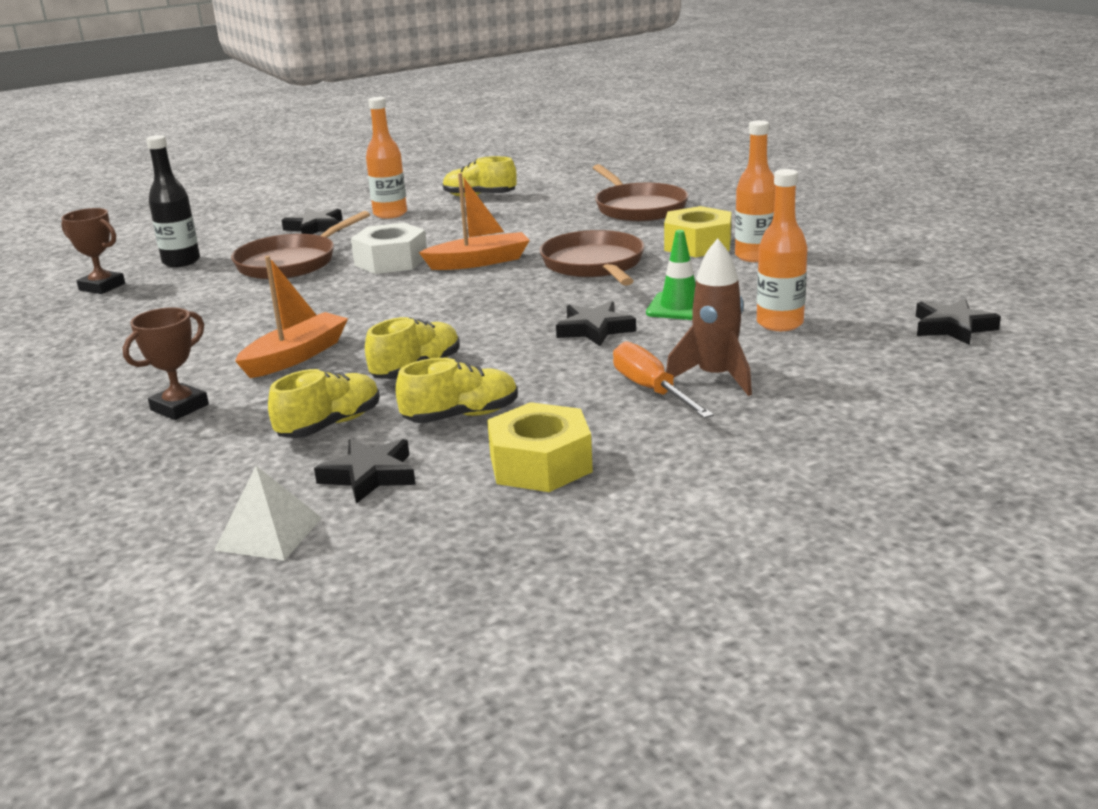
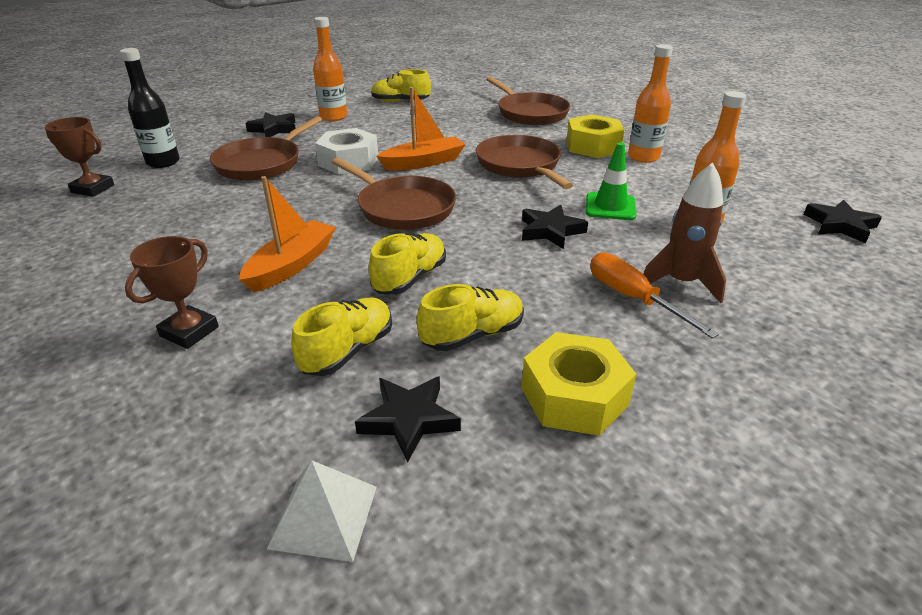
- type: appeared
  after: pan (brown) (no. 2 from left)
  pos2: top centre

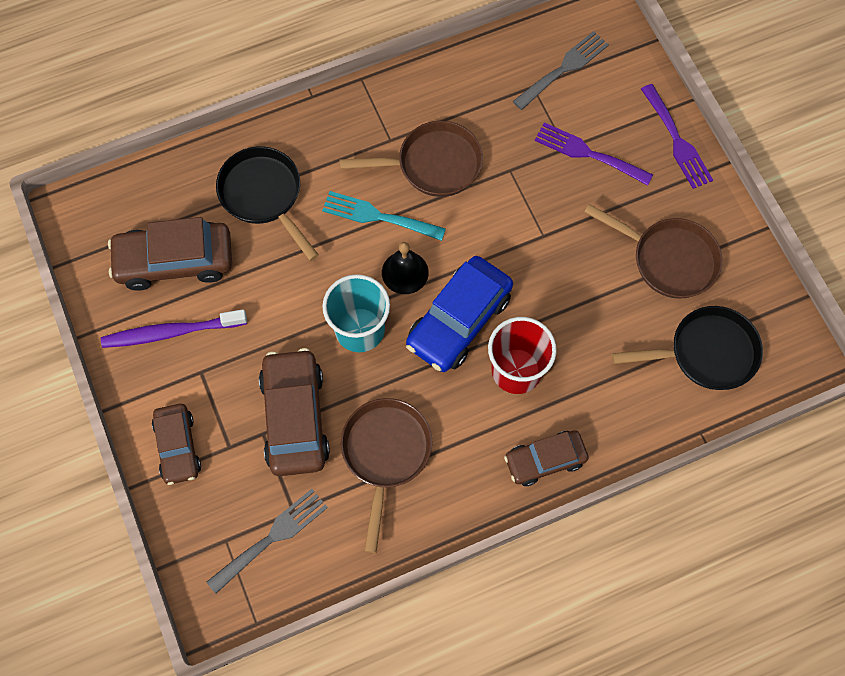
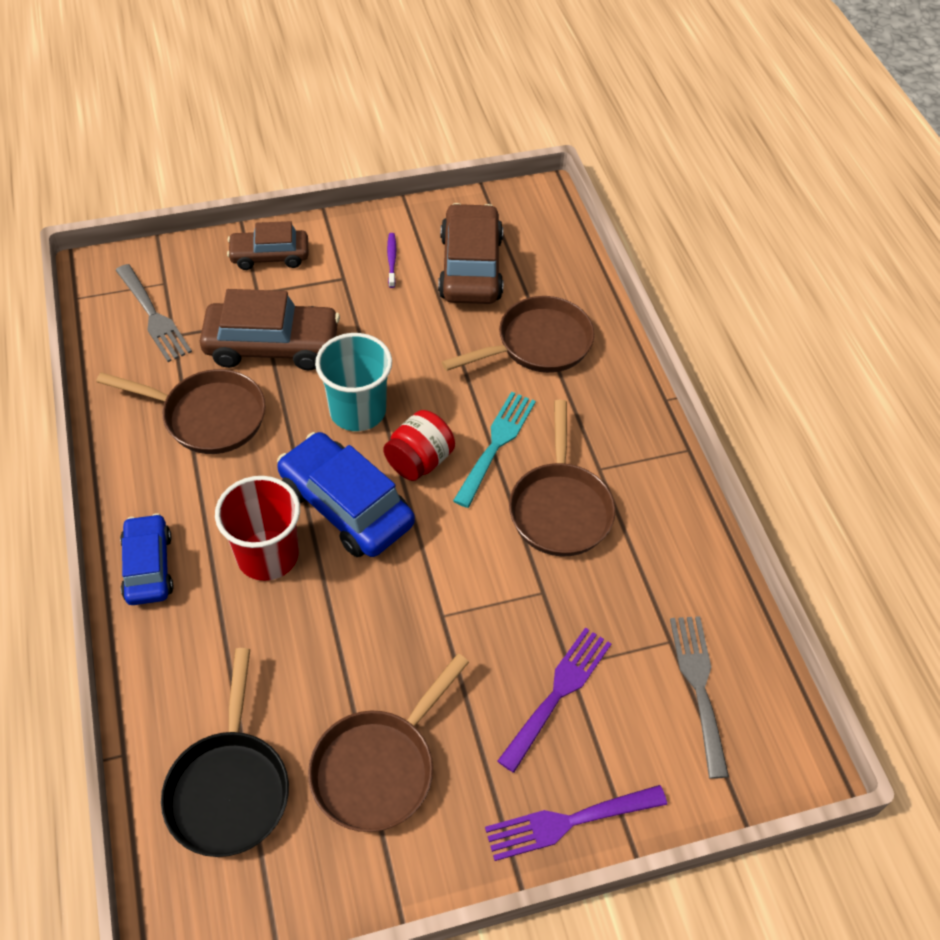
- type: exchanged
  before: bell (black)
  after: jar (red)
  pos1: centre
  pos2: centre
- type: colour
  before: pan (black) (no. 1 from left)
  after: pan (brown) (no. 3 from left)
  pos1: top left
  pos2: centre
- type: colour
  before: car (brown) (no. 4 from left)
  after: car (blue) (no. 1 from left)
  pos1: bottom centre
  pos2: middle left
- type: spun
  before: fork (grey) (no. 2 from left)
  pos1: top centre
  pos2: bottom right
  turn: -150
- type: size
  before: toothbrush (purple)
  pos1: middle left
  pos2: top centre
  scale: 0.5

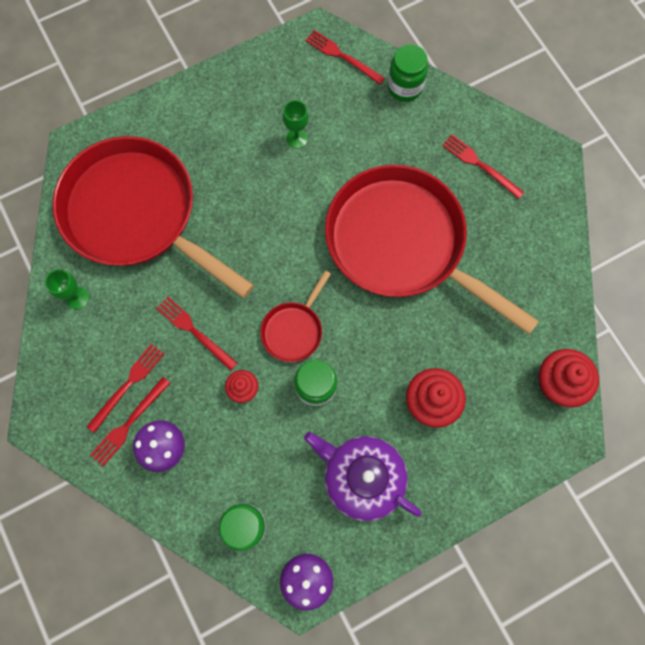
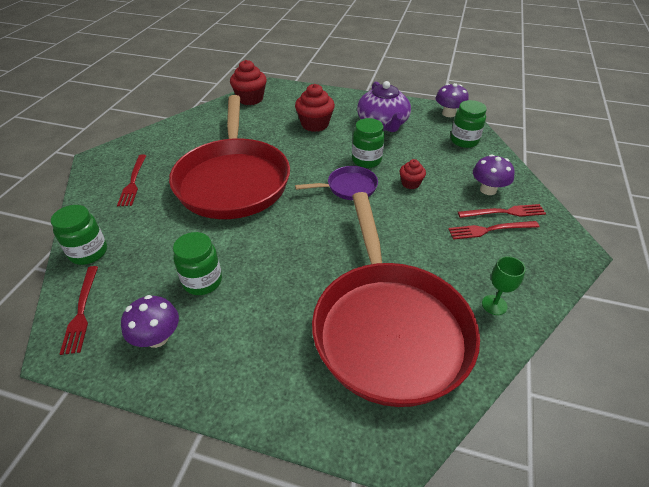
- type: missing
  before: fork (red) (no. 3 from left)
  pos1: middle left
- type: appeared
  after: mushroom (purple) (no. 1 from left)
  pos2: middle left
- type: exchanged
  before: goblet (green) (no. 2 from left)
  after: jar (green) (no. 2 from left)
  pos1: top centre
  pos2: middle left
- type: colour
  before: pan (red) (no. 2 from left)
  after: pan (purple)
  pos1: centre
  pos2: centre

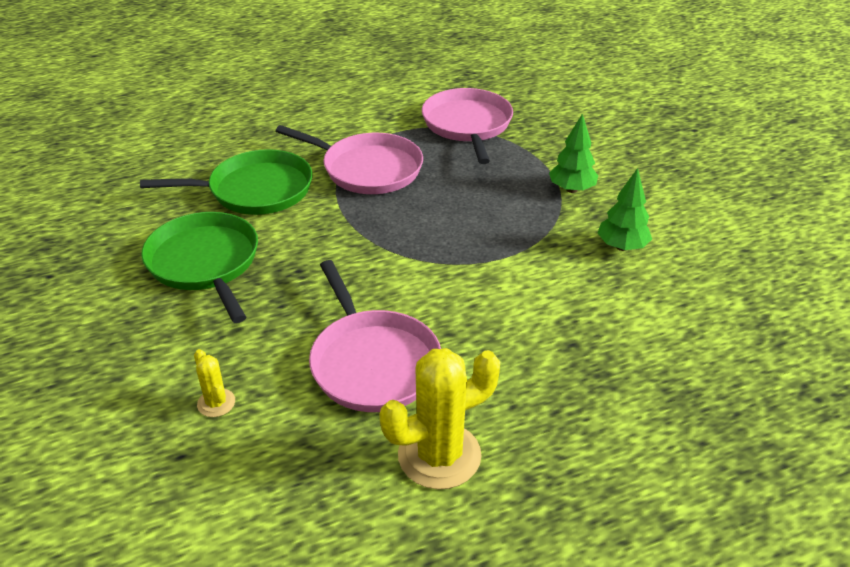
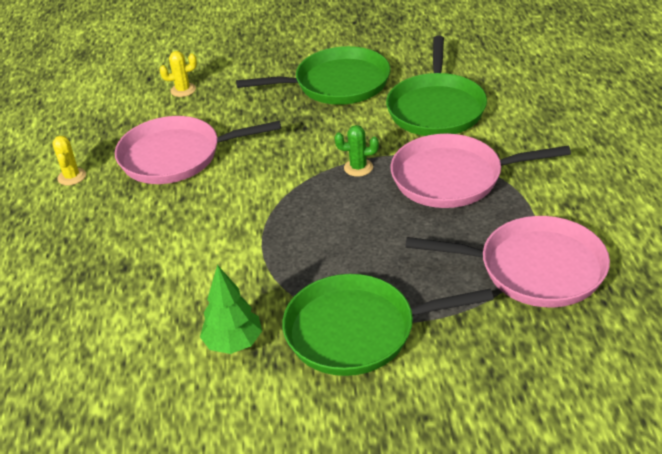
- type: appeared
  after: cactus (green)
  pos2: top centre
- type: exchanged
  before: tree (green) (no. 1 from left)
  after: pan (green) (no. 2 from left)
  pos1: top right
  pos2: bottom centre
- type: spun
  before: pan (pink) (no. 1 from left in the first image)
  pos1: top centre
  pos2: middle right
  turn: 45
- type: size
  before: cactus (yellow) (no. 2 from left in the first image)
  pos1: bottom centre
  pos2: middle left
  scale: 0.48

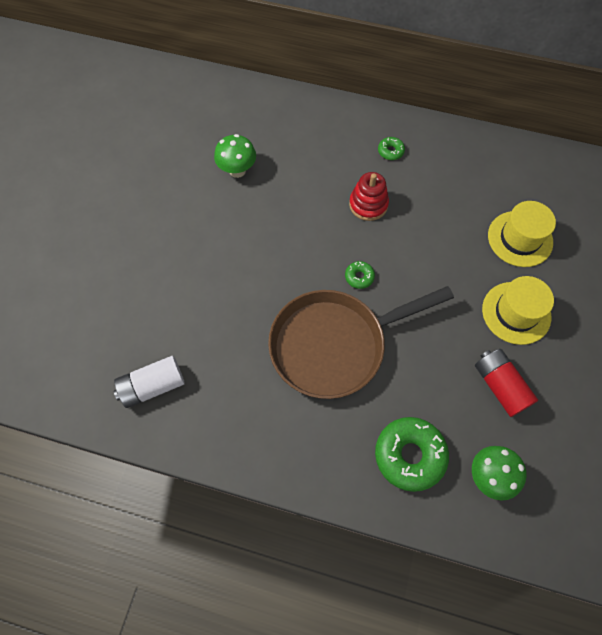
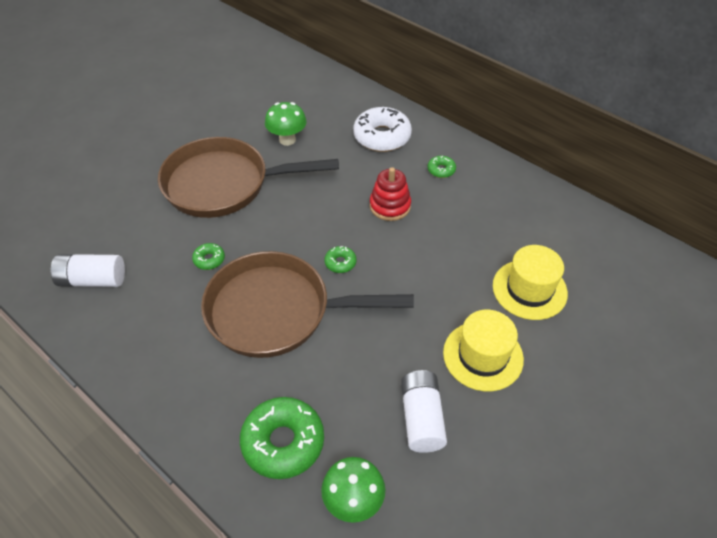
- type: appeared
  after: pan (brown) (no. 1 from left)
  pos2: top centre
- type: appeared
  after: donut (green) (no. 1 from left)
  pos2: middle left
- type: appeared
  after: donut (white)
  pos2: top centre
- type: colour
  before: battery (red)
  after: battery (white) (no. 2 from left)
  pos1: middle right
  pos2: bottom centre

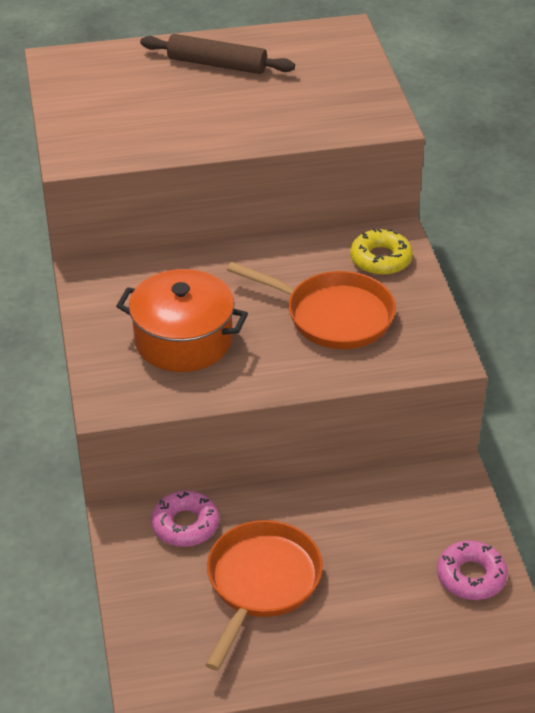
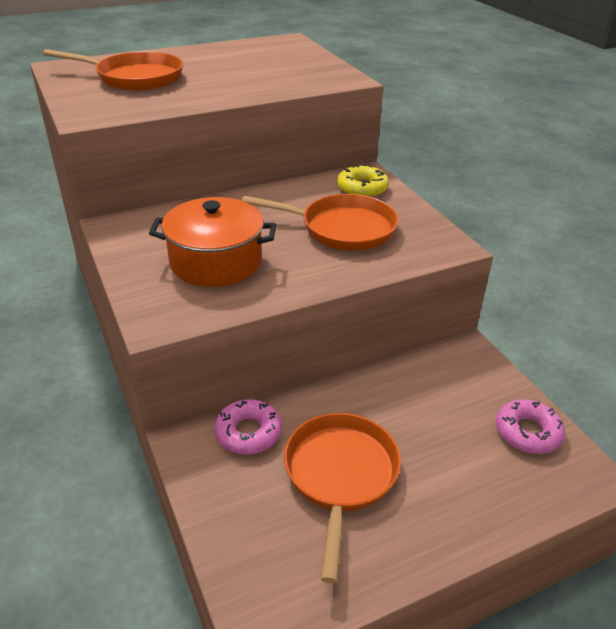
- type: missing
  before: rolling pin (brown)
  pos1: top centre
- type: appeared
  after: pan (orange) (no. 1 from left)
  pos2: top left

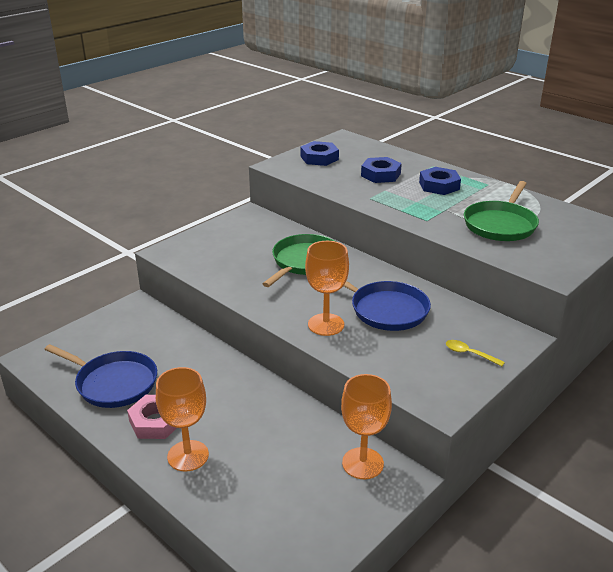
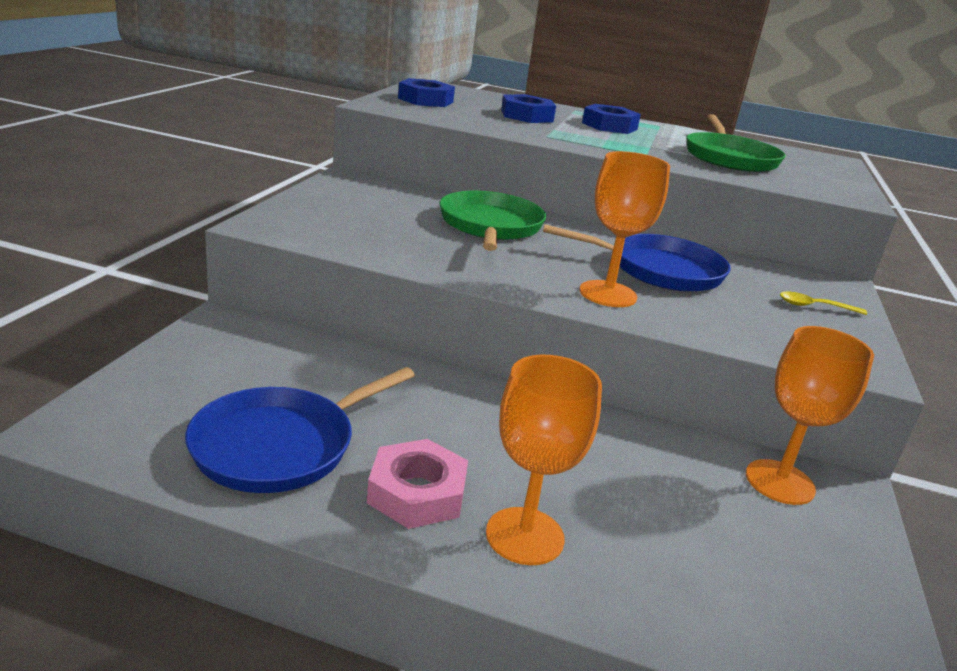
- type: spun
  before: pan (blue) (no. 1 from left)
  pos1: middle left
  pos2: middle left
  turn: 135

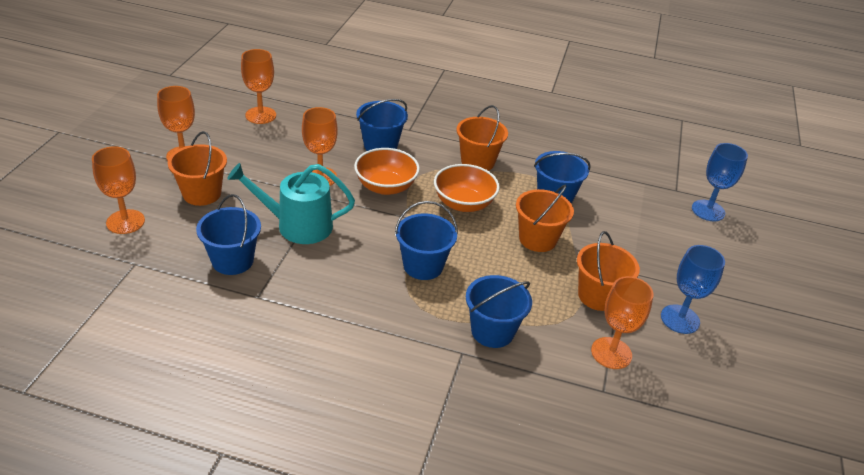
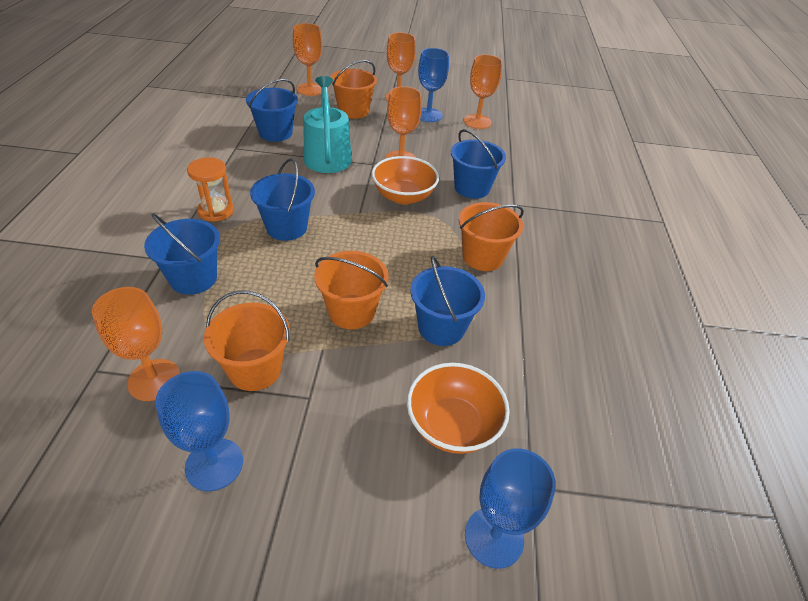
- type: appeared
  after: hourglass (orange)
  pos2: top left
- type: appeared
  after: goblet (blue) (no. 2 from left)
  pos2: top centre
- type: relocated
  before: bowl (orange) (no. 2 from left)
  pos1: centre
  pos2: bottom centre

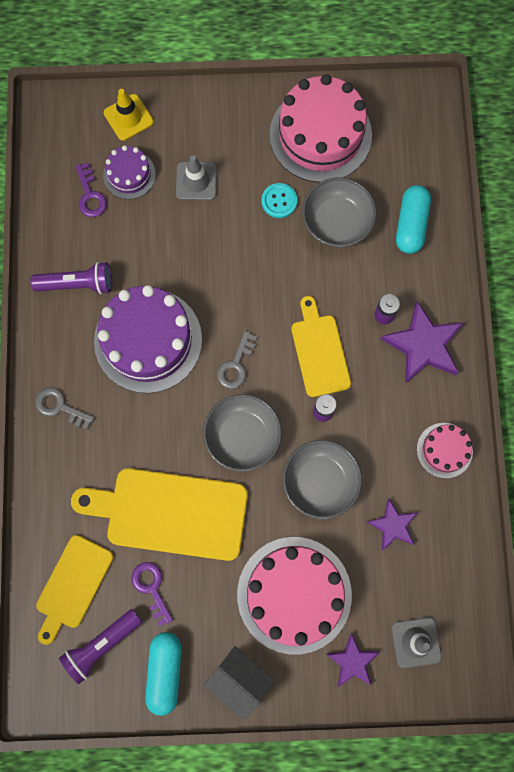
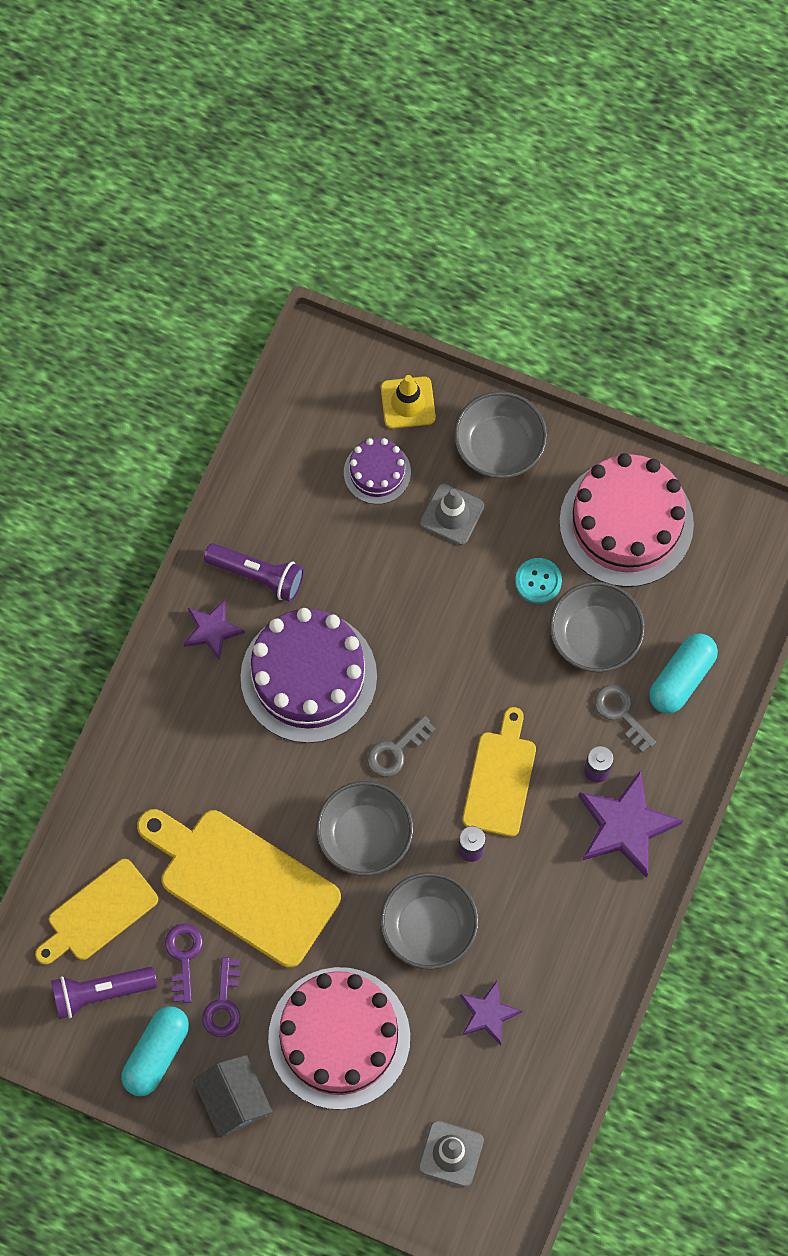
- type: missing
  before: cake (pink) (no. 3 from left)
  pos1: middle right
- type: appeared
  after: bowl (grey) (no. 3 from left)
  pos2: centre
- type: relocated
  before: key (grey) (no. 1 from left in the first image)
  after: key (grey) (no. 2 from left)
  pos1: middle left
  pos2: middle right
- type: relocated
  before: key (purple) (no. 1 from left in the first image)
  after: key (purple) (no. 2 from left)
  pos1: top left
  pos2: bottom left
- type: relocated
  before: star (purple) (no. 1 from left)
  pos1: bottom right
  pos2: middle left

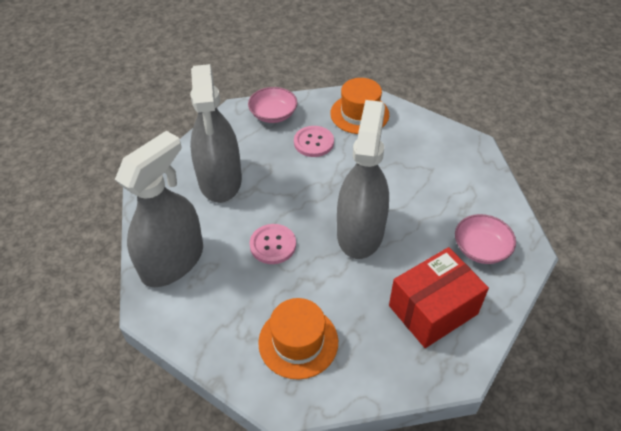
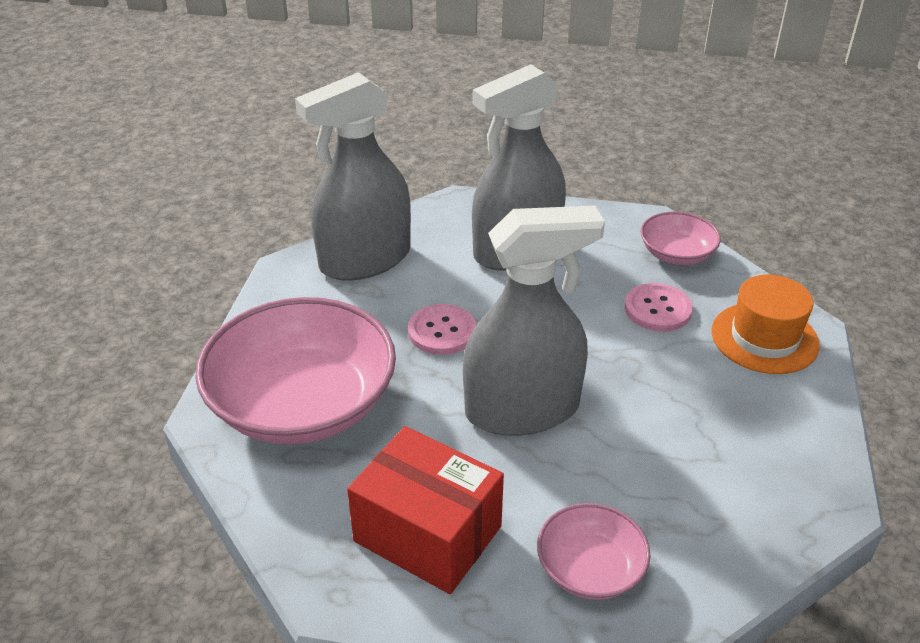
- type: exchanged
  before: hat (orange) (no. 1 from left)
  after: bowl (pink) (no. 1 from left)
  pos1: bottom centre
  pos2: middle left
- type: spun
  before: spray bottle (grey) (no. 1 from left)
  pos1: middle left
  pos2: top centre
  turn: 135

